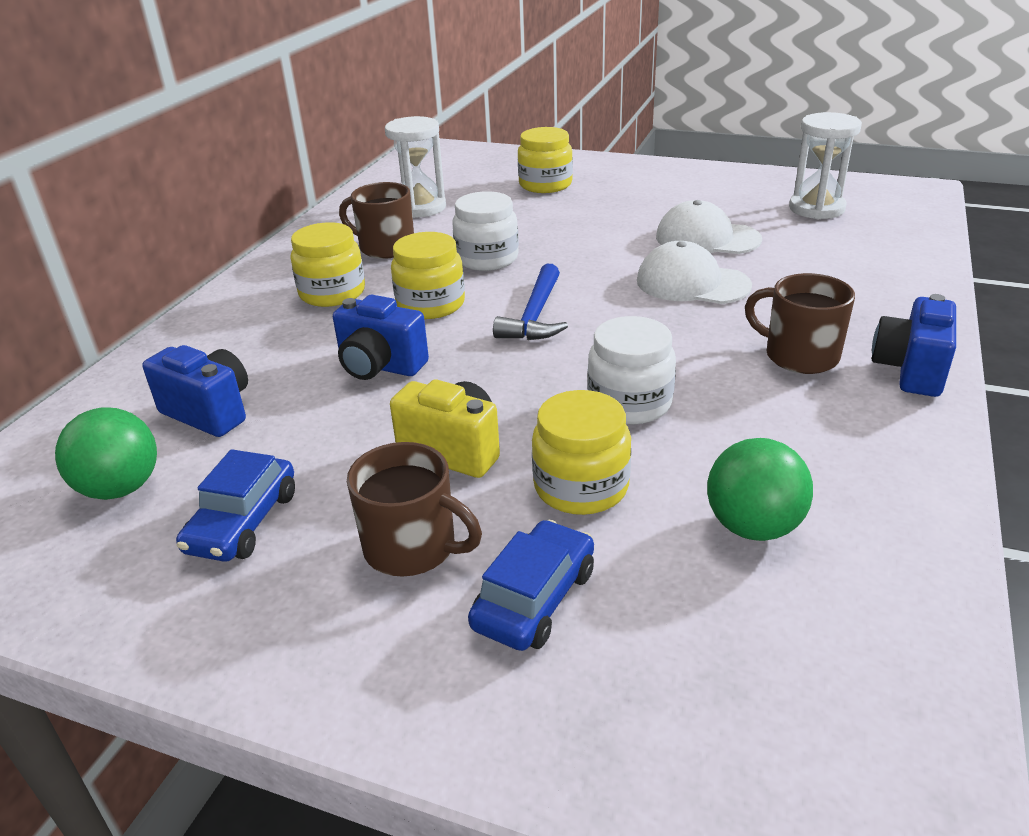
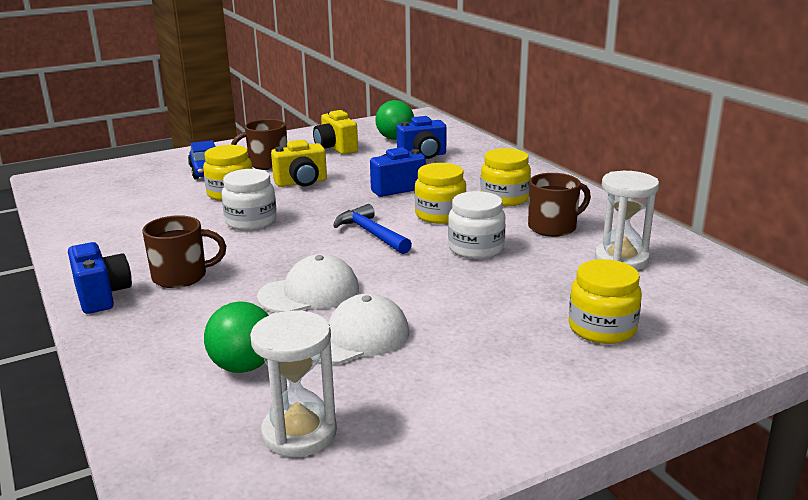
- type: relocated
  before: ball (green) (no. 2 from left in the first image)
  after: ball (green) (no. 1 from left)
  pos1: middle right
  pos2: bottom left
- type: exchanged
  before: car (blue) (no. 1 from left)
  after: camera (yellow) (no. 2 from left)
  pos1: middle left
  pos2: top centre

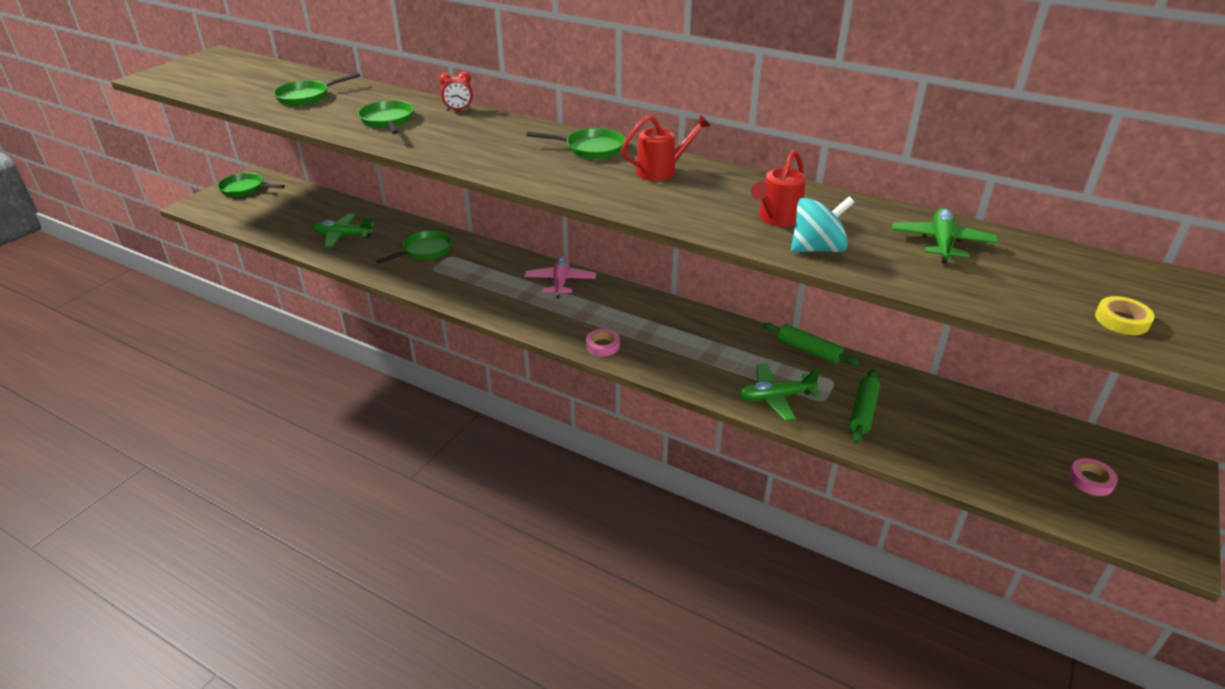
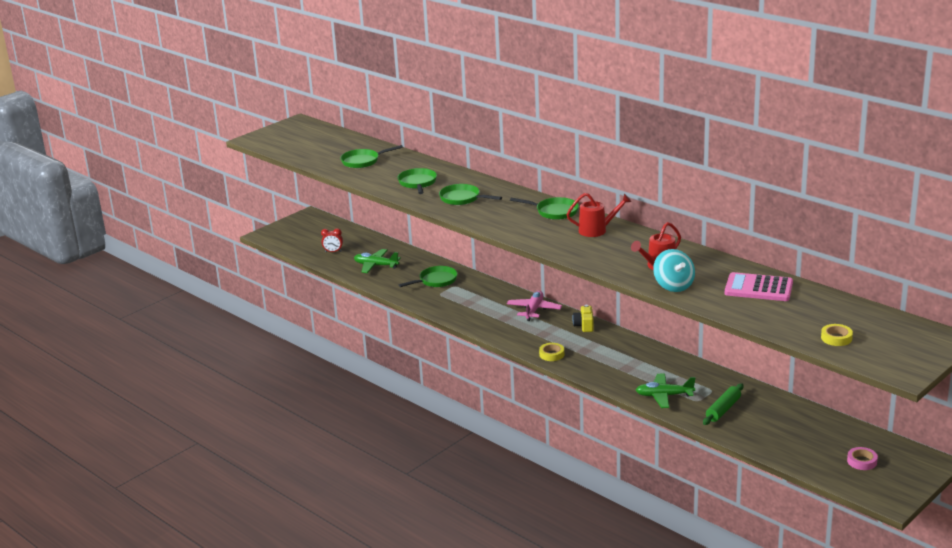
- type: missing
  before: rolling pin (green) (no. 1 from left)
  pos1: centre
- type: appeared
  after: camera (yellow)
  pos2: centre
- type: relocated
  before: pan (green) (no. 1 from left in the first image)
  after: pan (green) (no. 4 from left)
  pos1: top left
  pos2: centre
- type: relocated
  before: clock (red)
  pos1: top centre
  pos2: centre
- type: exchanged
  before: plane (green) (no. 3 from left)
  after: calculator (pink)
  pos1: middle right
  pos2: middle right
- type: colour
  before: tape (pink) (no. 1 from left)
  after: tape (yellow) (no. 1 from left)
  pos1: centre
  pos2: centre
- type: spun
  before: spinning top (turquoise)
  pos1: top right
  pos2: middle right
  turn: 75

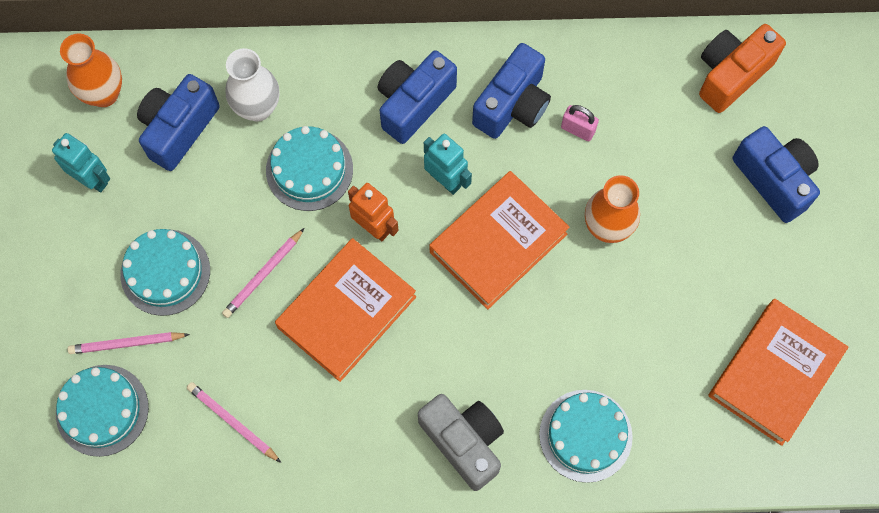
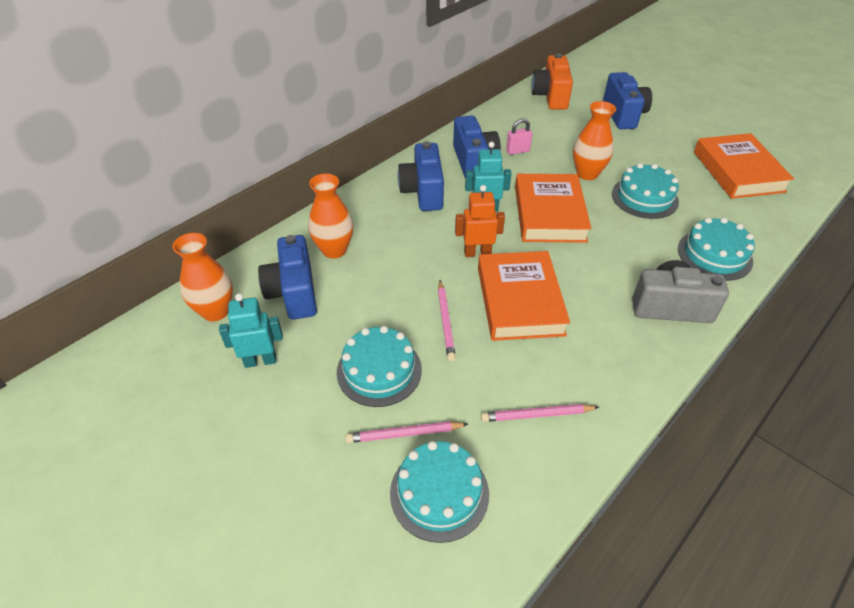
- type: relocated
  before: cake (turquoise) (no. 3 from left)
  pos1: top centre
  pos2: top right
- type: colour
  before: vase (white)
  after: vase (orange) (no. 2 from left)
  pos1: top left
  pos2: centre
- type: spun
  before: pencil (pink) (no. 1 from left)
  pos1: bottom left
  pos2: bottom centre
  turn: 45
- type: spun
  before: camera (blue) (no. 4 from left)
  pos1: middle right
  pos2: top right
  turn: 75

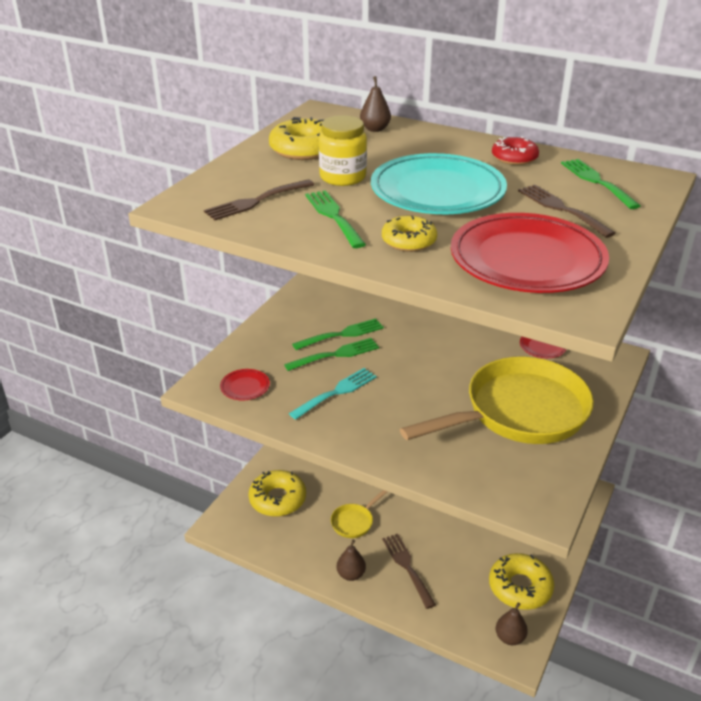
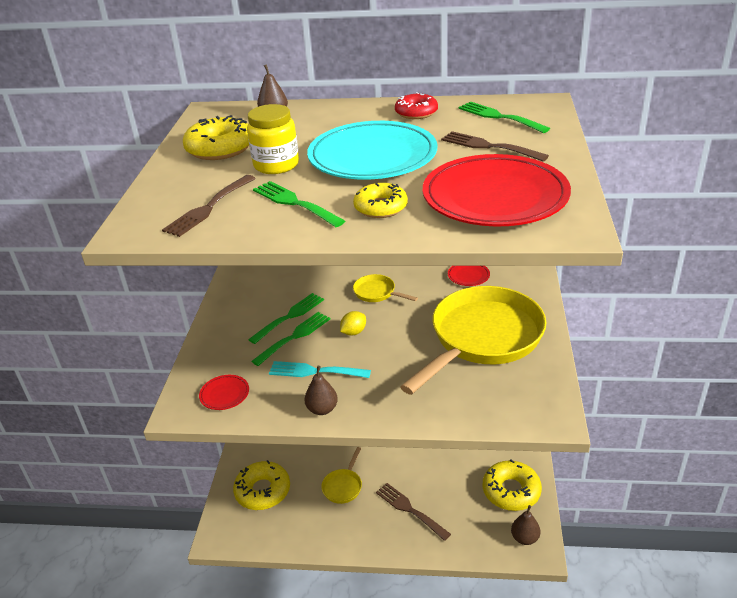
- type: appeared
  after: lemon (yellow)
  pos2: centre
- type: appeared
  after: pan (yellow) (no. 2 from left)
  pos2: centre
- type: relocated
  before: pear (brown) (no. 1 from left in the first image)
  after: pear (brown) (no. 2 from left)
  pos1: bottom centre
  pos2: centre
- type: spun
  before: fork (turquoise)
  pos1: centre
  pos2: centre
  turn: -105

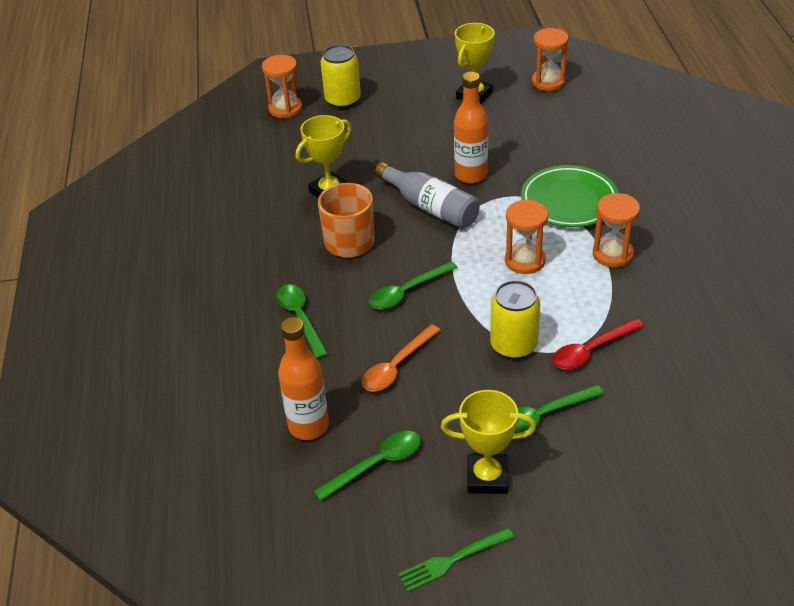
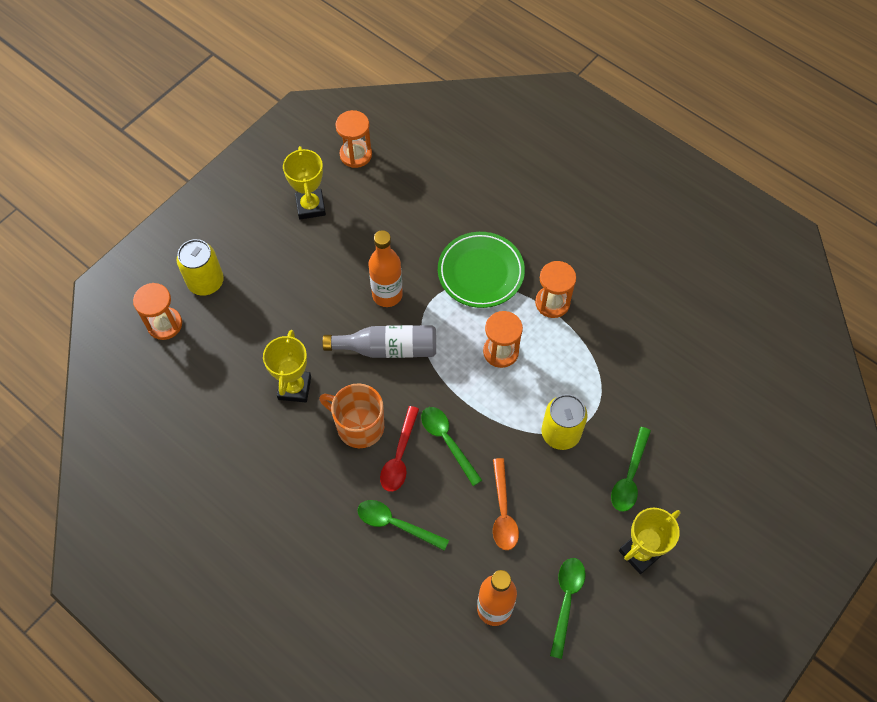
- type: missing
  before: fork (green)
  pos1: bottom centre
- type: relocated
  before: spoon (red)
  pos1: middle right
  pos2: centre
- type: spun
  before: spoon (green) (no. 3 from left in the first image)
  pos1: centre
  pos2: centre
  turn: 135

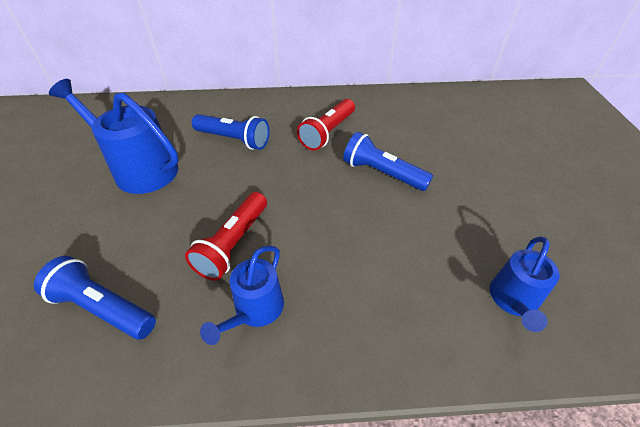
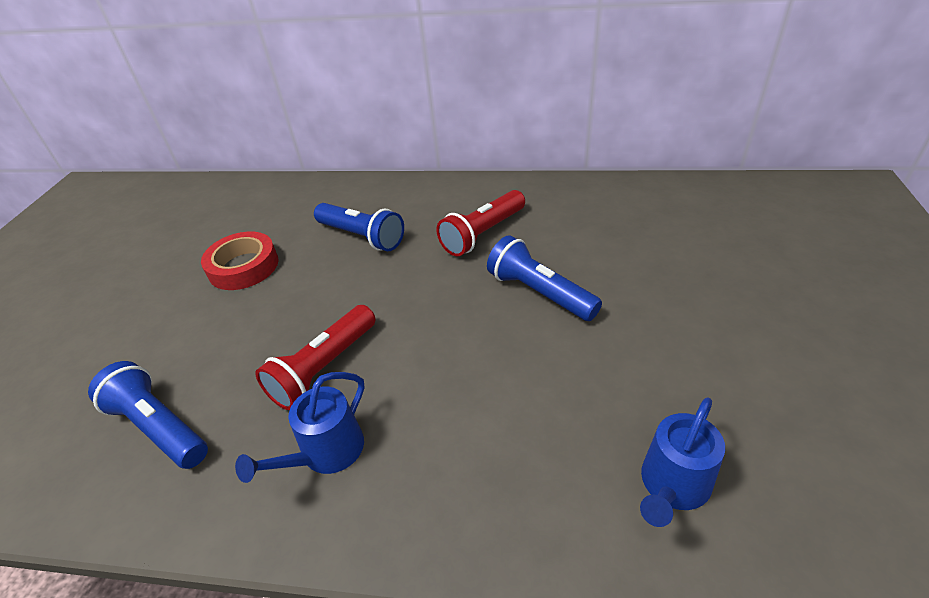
- type: exchanged
  before: watering can (blue) (no. 1 from left)
  after: tape (red)
  pos1: top left
  pos2: middle left

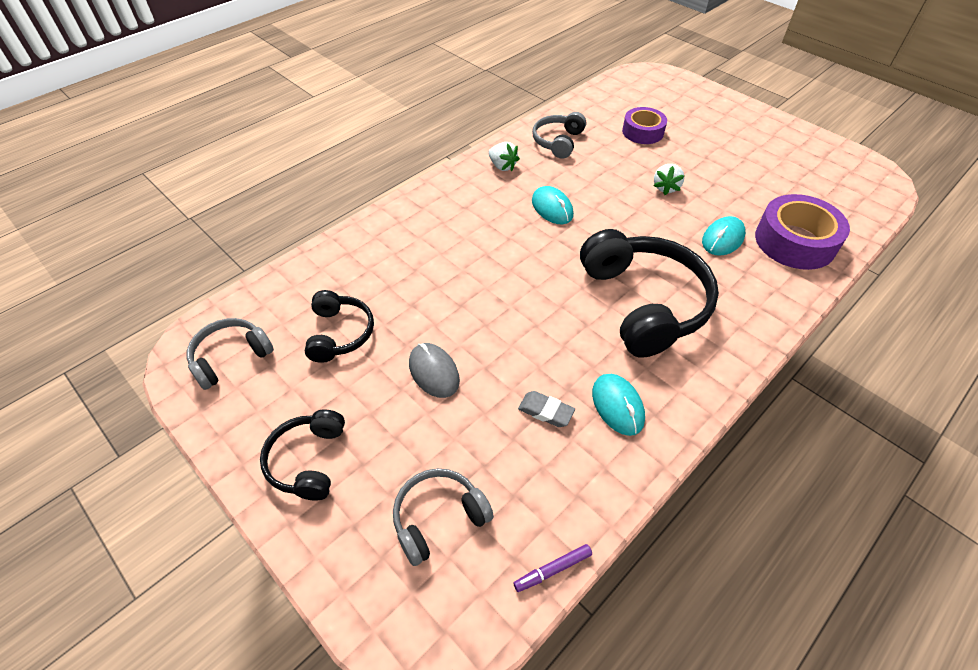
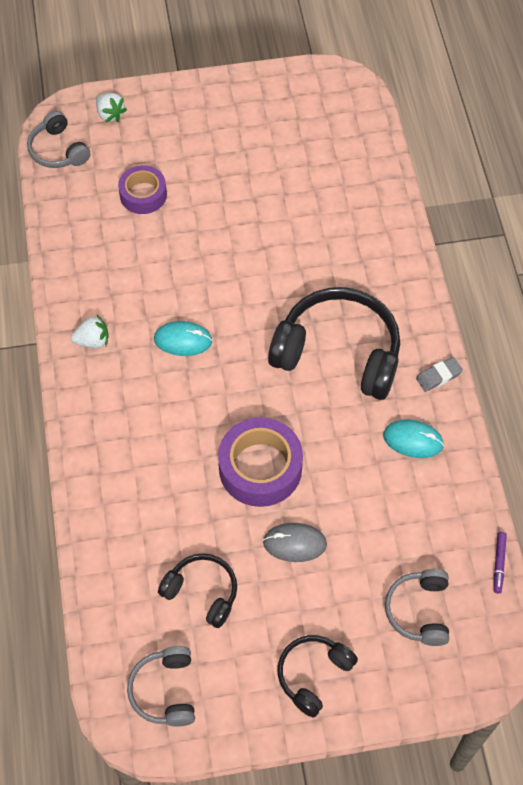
- type: missing
  before: mouse (turquoise) (no. 3 from left)
  pos1: middle right
- type: relocated
  before: eraser (grey)
  pos1: centre
  pos2: middle right
- type: relocated
  before: headphones (grey) (no. 3 from left in the first image)
  after: headphones (grey) (no. 1 from left)
  pos1: top centre
  pos2: top left
- type: relocated
  before: strawberry (white) (no. 2 from left)
  pos1: top right
  pos2: top left
- type: relocated
  before: tape (purple) (no. 2 from left)
  pos1: middle right
  pos2: centre
- type: spun
  before: headphones (black) (no. 1 from left in the first image)
  pos1: bottom left
  pos2: bottom centre
  turn: 90

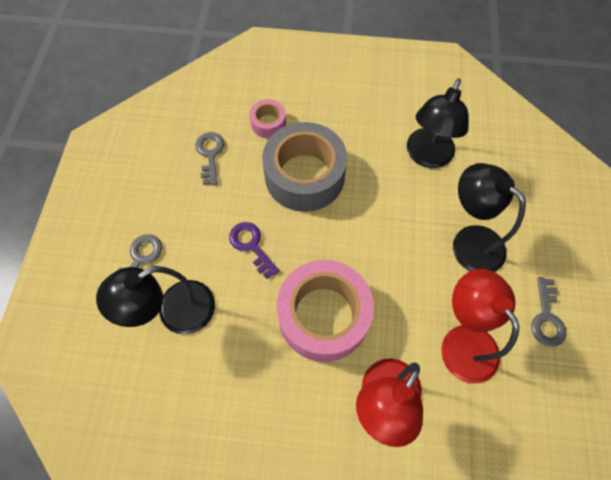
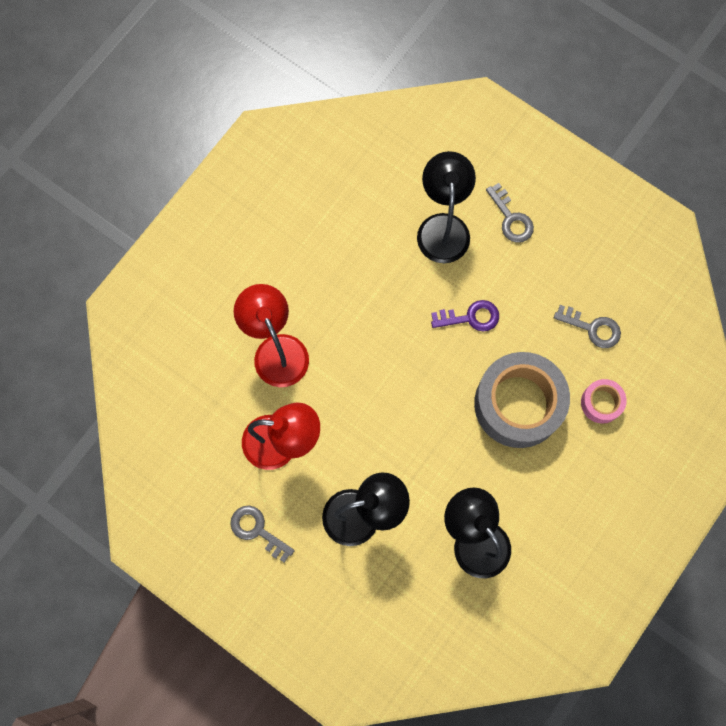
- type: missing
  before: tape (pink) (no. 2 from left)
  pos1: centre

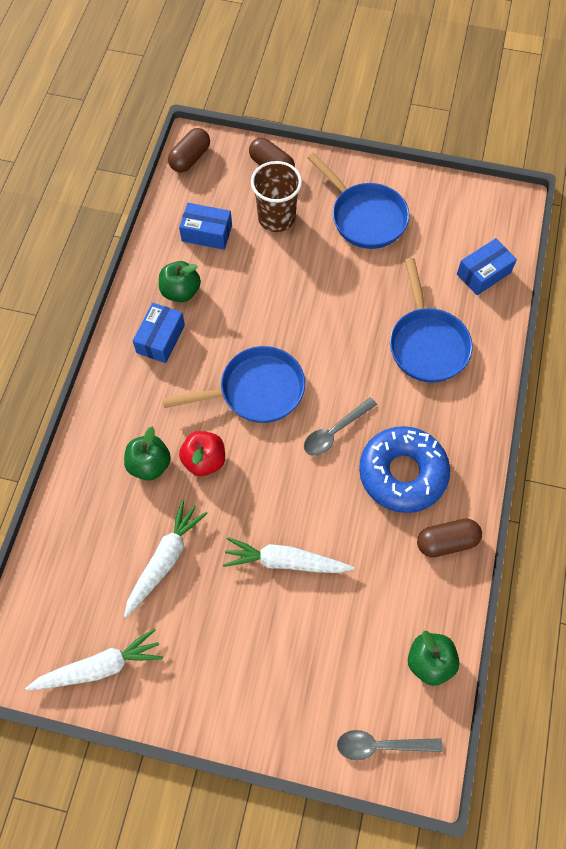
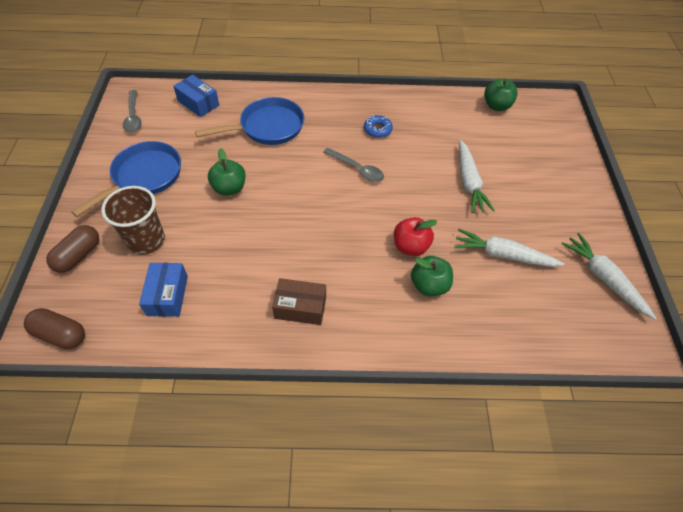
- type: missing
  before: pan (blue) (no. 1 from left)
  pos1: centre
- type: missing
  before: capsule (brown) (no. 3 from left)
  pos1: middle right
- type: relocated
  before: apple (green) (no. 2 from left in the first image)
  after: apple (green) (no. 1 from left)
  pos1: top left
  pos2: middle left
- type: relocated
  before: spoon (grey) (no. 2 from left in the first image)
  after: spoon (grey) (no. 1 from left)
  pos1: bottom right
  pos2: top left
- type: colour
  before: box (blue) (no. 1 from left)
  after: box (brown)
  pos1: middle left
  pos2: centre
- type: size
  before: donut (blue)
  pos1: middle right
  pos2: top centre
  scale: 0.45

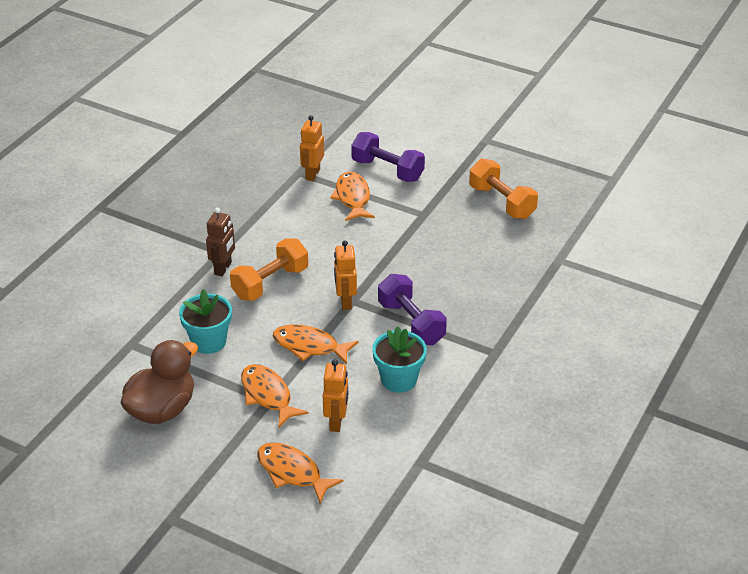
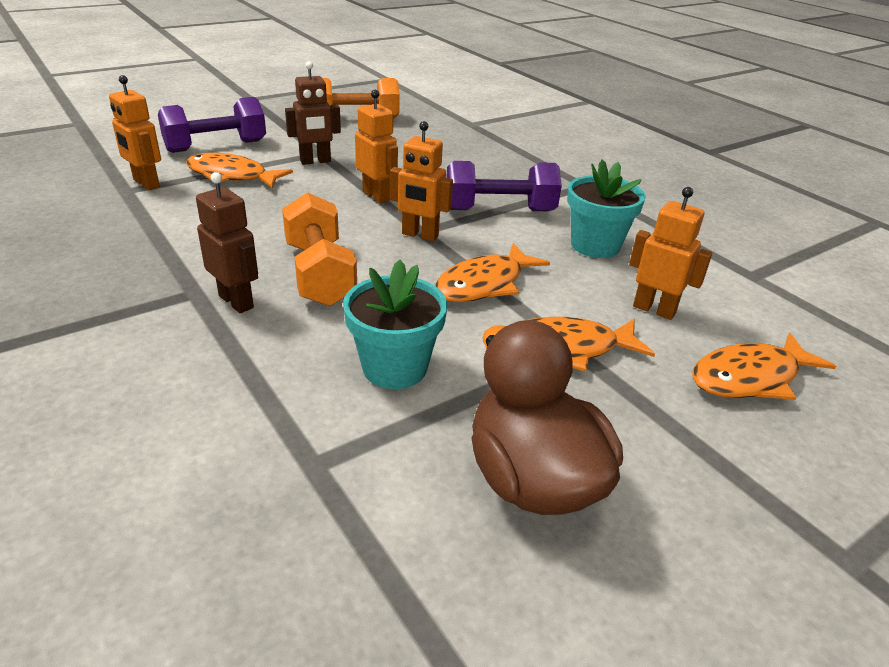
- type: appeared
  after: robot (brown) (no. 2 from left)
  pos2: top centre
- type: appeared
  after: robot (orange) (no. 2 from left)
  pos2: top centre

